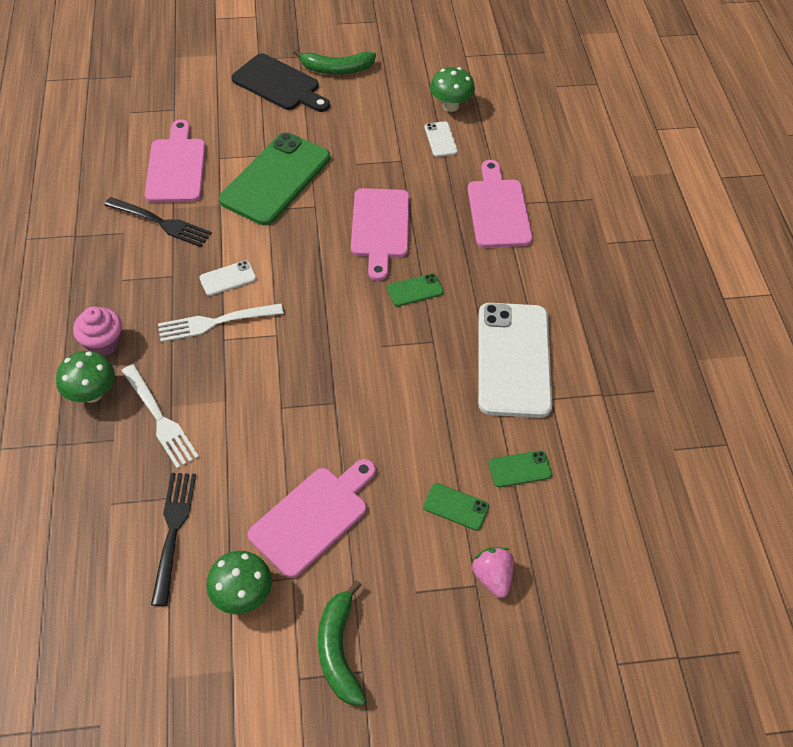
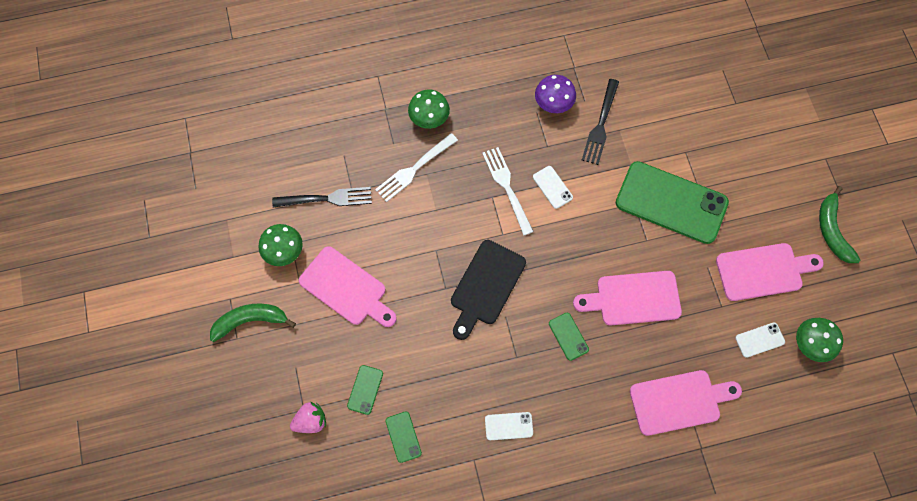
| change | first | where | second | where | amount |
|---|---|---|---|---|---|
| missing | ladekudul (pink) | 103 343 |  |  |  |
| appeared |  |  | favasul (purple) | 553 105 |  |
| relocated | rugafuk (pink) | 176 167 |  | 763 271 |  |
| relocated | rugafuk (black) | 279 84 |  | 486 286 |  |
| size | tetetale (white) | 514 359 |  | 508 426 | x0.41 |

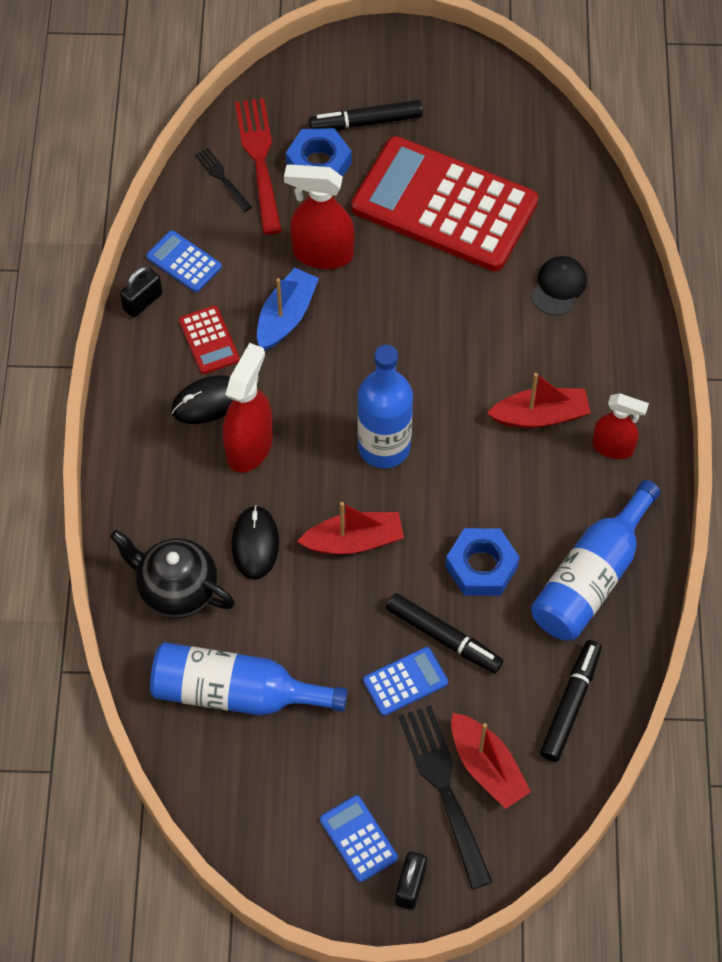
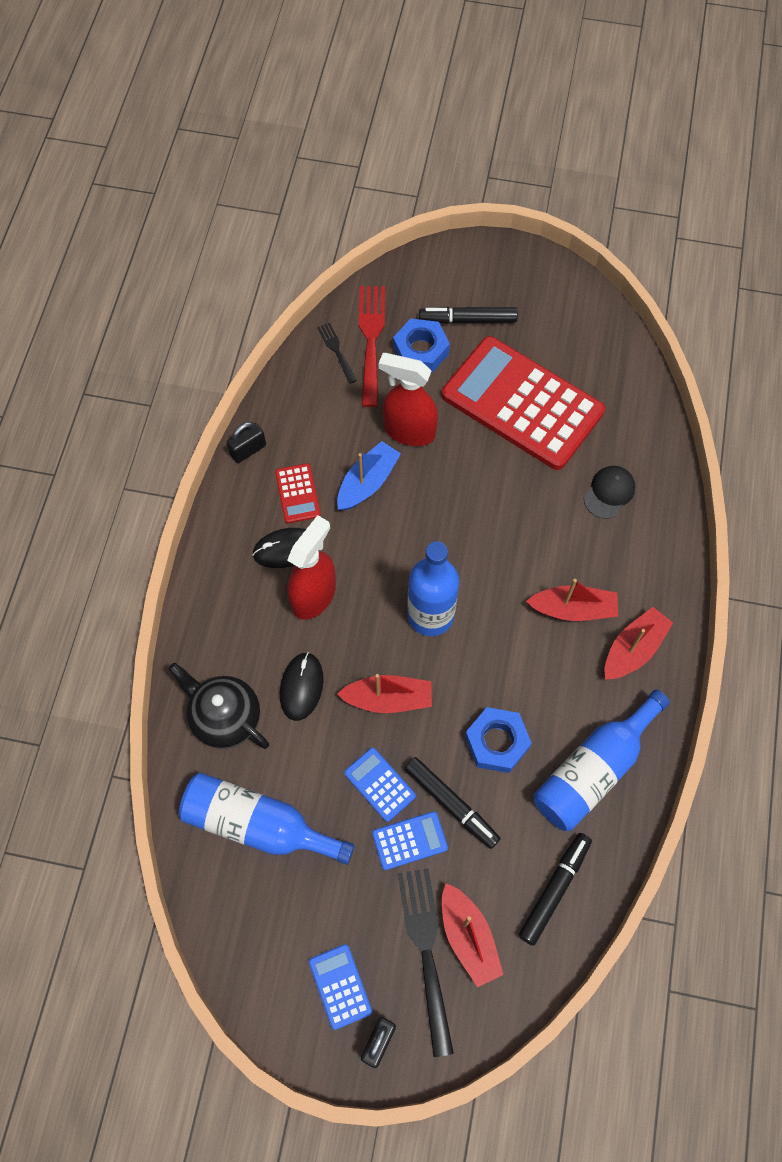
| change | first | where | second | where | amount |
|---|---|---|---|---|---|
| relocated | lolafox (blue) | 184 262 |  | 379 784 |  |
| exchanged | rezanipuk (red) | 613 447 | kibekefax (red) | 633 649 |  |

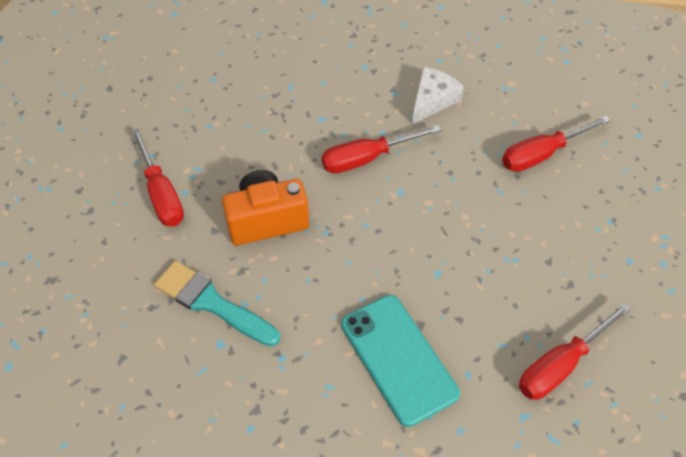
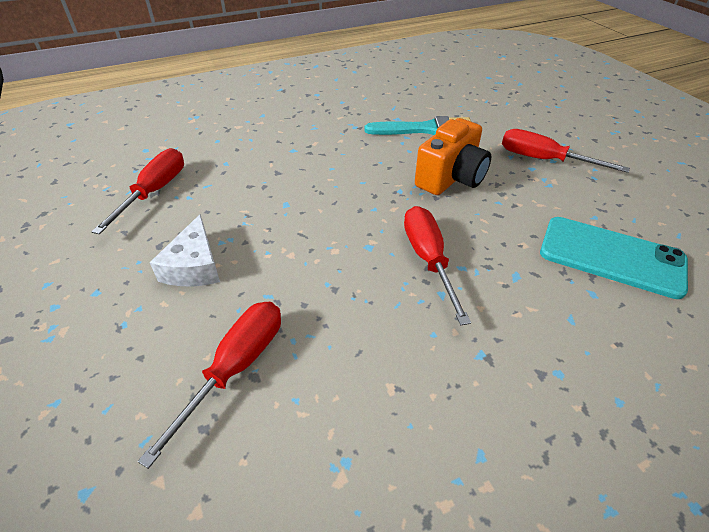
| change | first | where | second | where | amount |
|---|---|---|---|---|---|
| relocated | tetetale (turquoise) | 398 358 |  | 611 256 |  |
| relocated | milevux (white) | 432 100 |  | 194 266 |  |
| spun | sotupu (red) | 367 159 |  | 428 259 | 45 degrees counterclockwise |

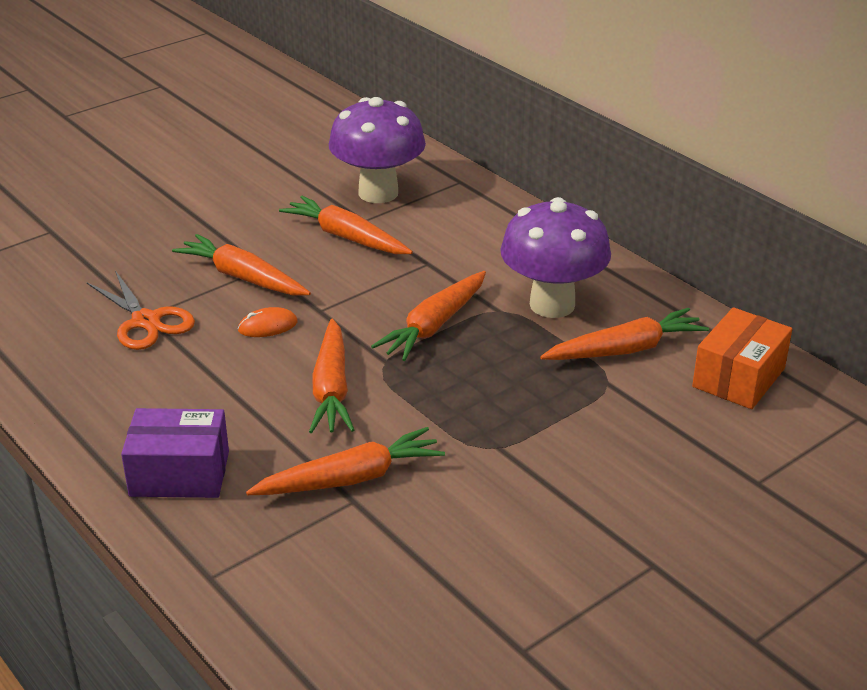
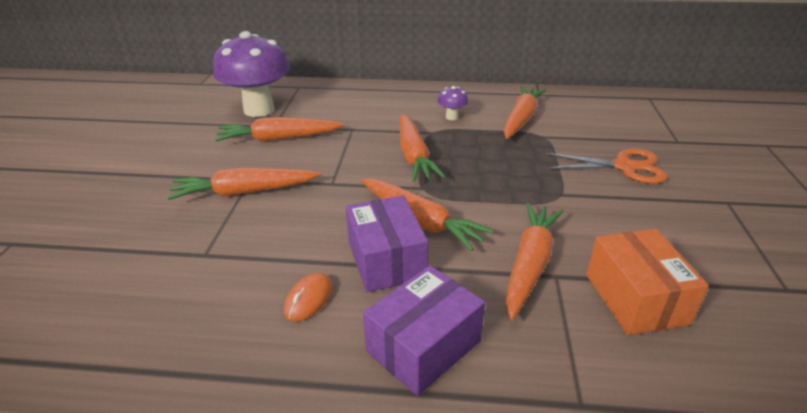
| change | first | where | second | where | amount |
|---|---|---|---|---|---|
| appeared |  |  | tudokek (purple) | 386 260 |  |
| relocated | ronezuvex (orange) | 146 321 |  | 624 167 |  |
| relocated | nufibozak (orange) | 268 326 |  | 308 299 |  |
| relocated | tudokek (orange) | 738 377 |  | 635 298 |  |
| size | favasul (purple) | 552 305 |  | 451 117 | x0.41 |

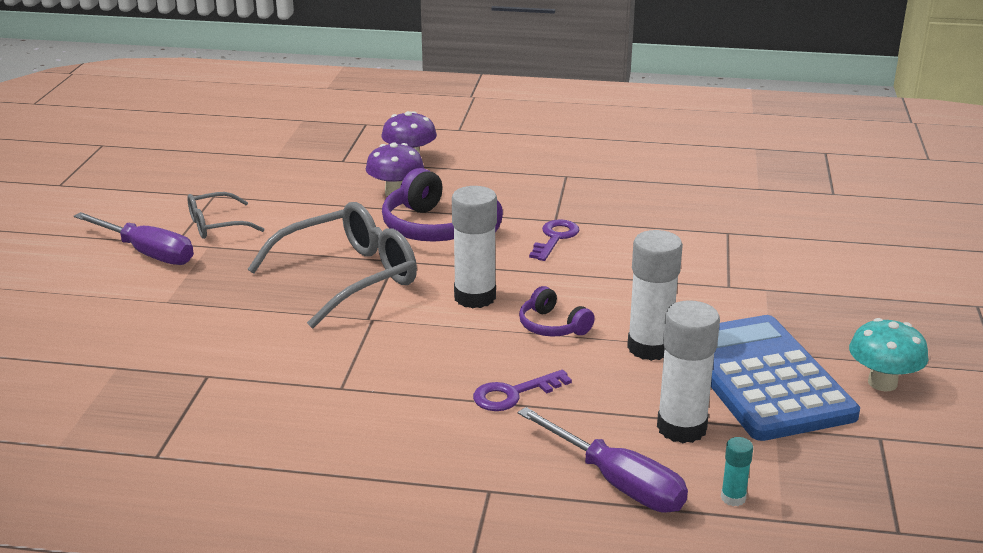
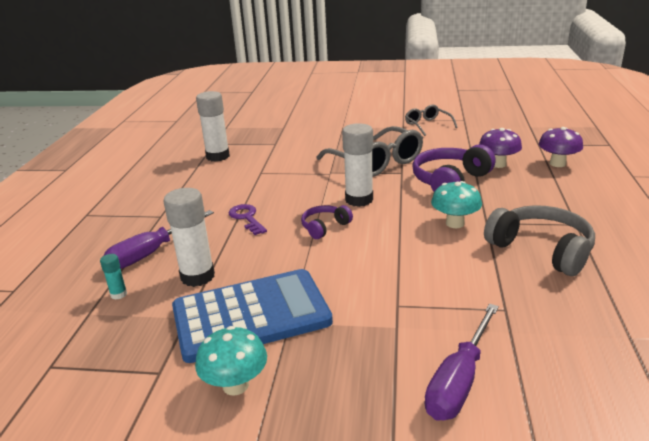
| change | first | where | second | where | amount |
|---|---|---|---|---|---|
| appeared |  |  | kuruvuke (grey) | 541 250 |  |
| relocated | sotupu (purple) | 147 253 |  | 459 381 |  |
| relocated | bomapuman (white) | 650 348 |  | 218 156 |  |
| exchanged | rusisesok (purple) | 555 238 | favasul (turquoise) | 455 223 |  |

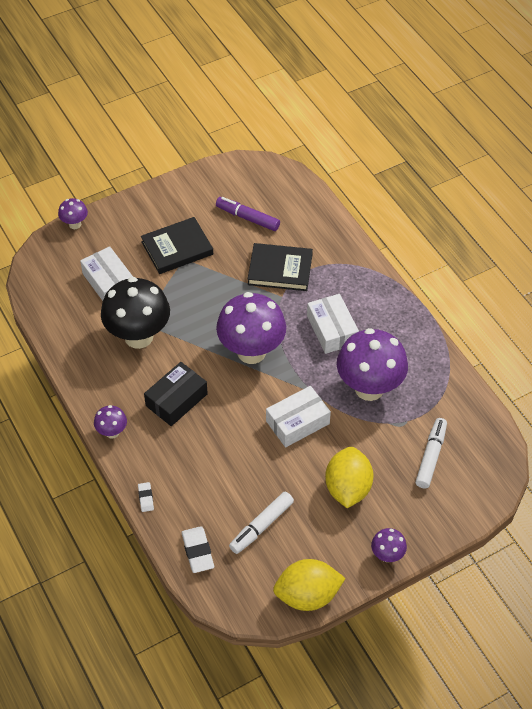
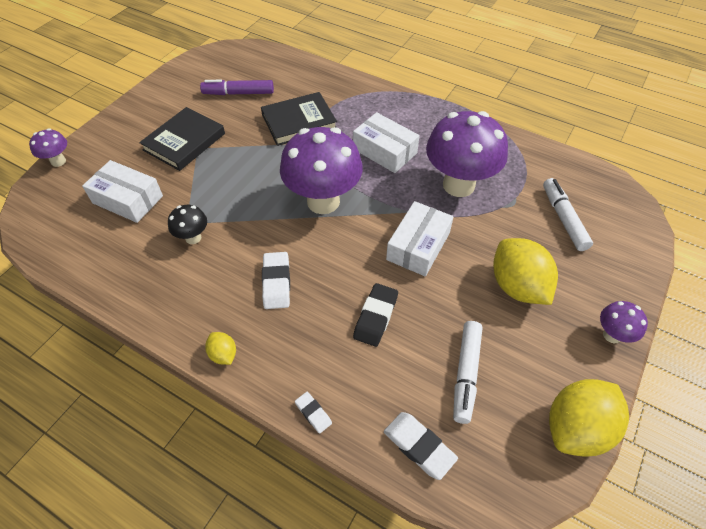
| change | first | where | second | where | amount |
|---|---|---|---|---|---|
| appeared |  |  | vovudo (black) | 375 317 |  |
| exchanged | favasul (purple) | 112 432 | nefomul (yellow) | 223 354 |  |
| exchanged | tudokek (black) | 176 400 | vovudo (white) | 276 283 |  |
| size | favasul (black) | 138 336 |  | 193 238 | x0.46 |

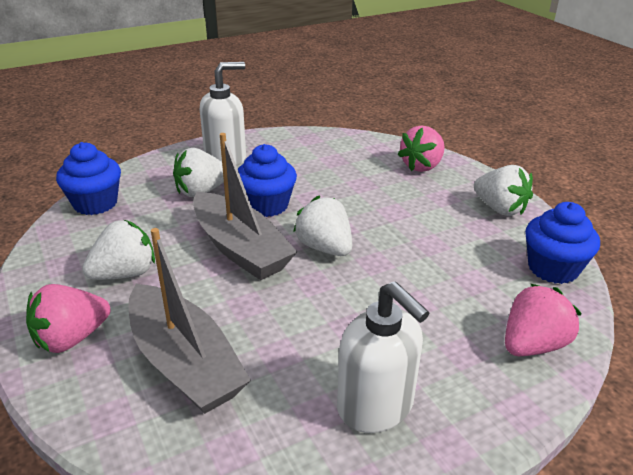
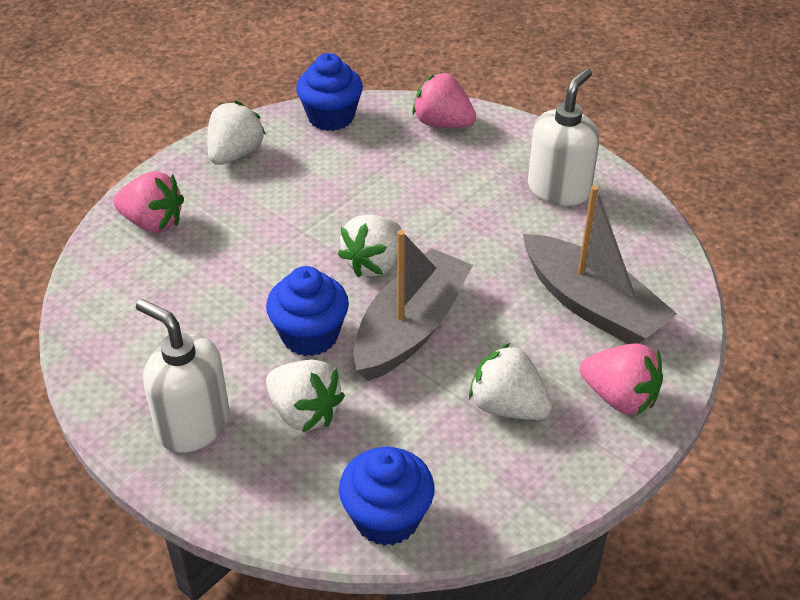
| change | first | where | second | where | amount |
|---|---|---|---|---|---|
| spun | kibekefax (grey) | 185 363 |  | 592 305 | 105 degrees clockwise |

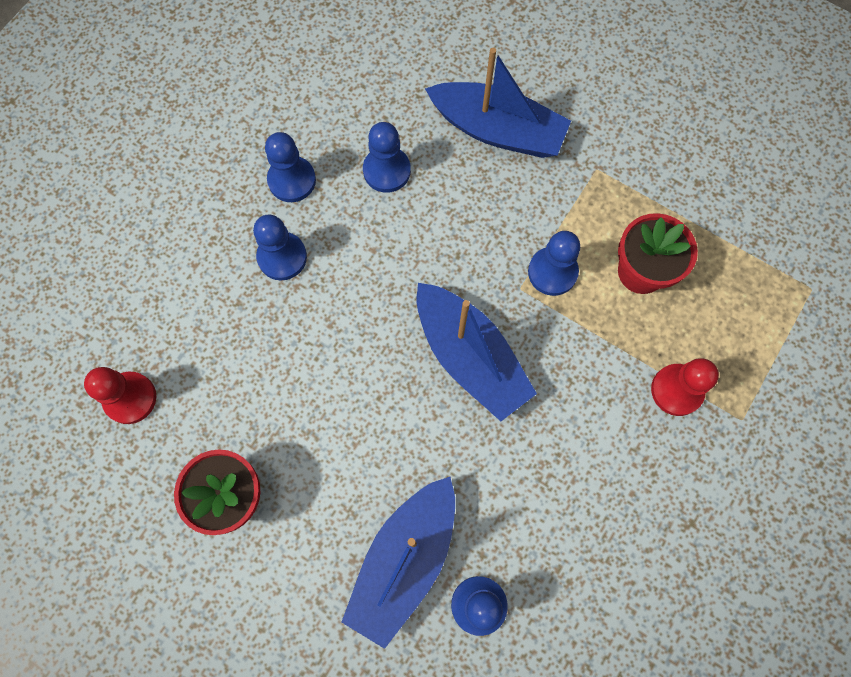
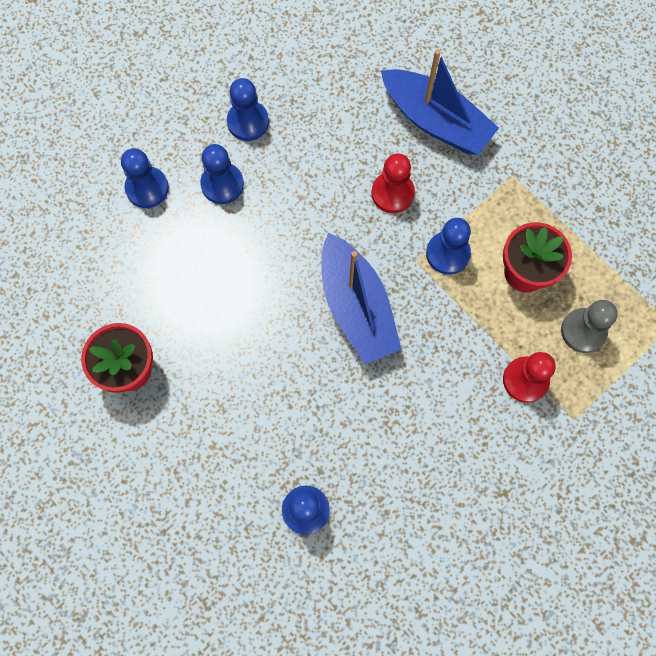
| change | first | where | second | where | amount |
|---|---|---|---|---|---|
| missing | kibekefax (blue) | 404 560 |  |  |  |
| appeared |  |  | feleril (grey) | 583 331 |  |
| relocated | feleril (red) | 130 398 |  | 392 193 |  |
| relocated | feleril (blue) | 387 171 |  | 147 188 |  |

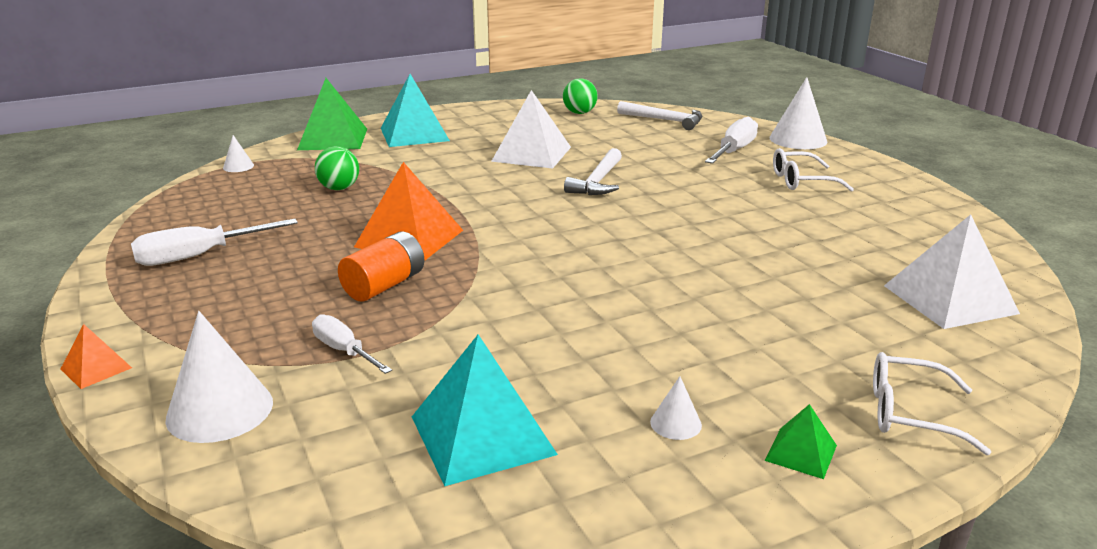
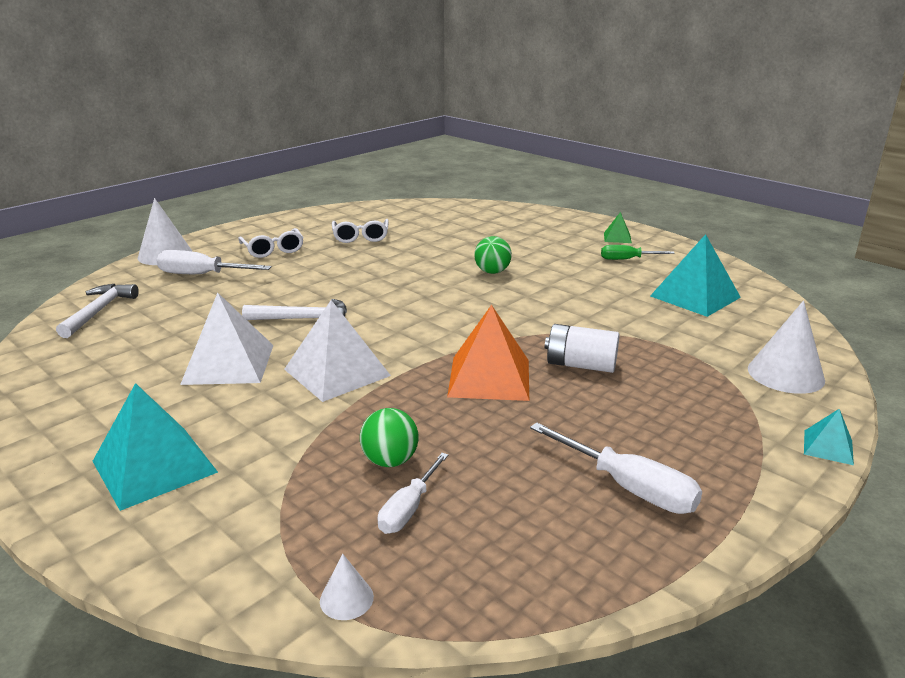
| change | first | where | second | where | amount |
|---|---|---|---|---|---|
| missing | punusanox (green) | 333 139 |  |  |  |
| relocated | sotupu (white) | 344 351 |  | 409 508 |  |
| relocated | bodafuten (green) | 579 113 |  | 492 272 |  |
| relocated | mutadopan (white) | 910 413 |  | 361 237 |  |
| relocated | punusanox (white) | 950 299 |  | 337 372 |  |
| exchanged | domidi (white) | 675 423 | sotupu (green) | 627 259 |  |
| colour | punusanox (orange) | 96 368 | punusanox (turquoise) | 828 447 |  |
| colour | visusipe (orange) | 384 285 | visusipe (white) | 581 365 |  |

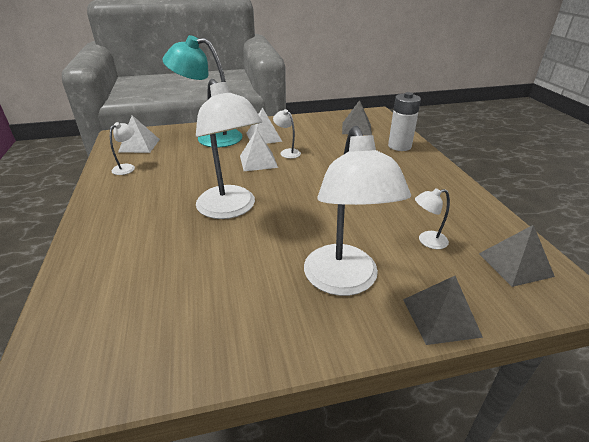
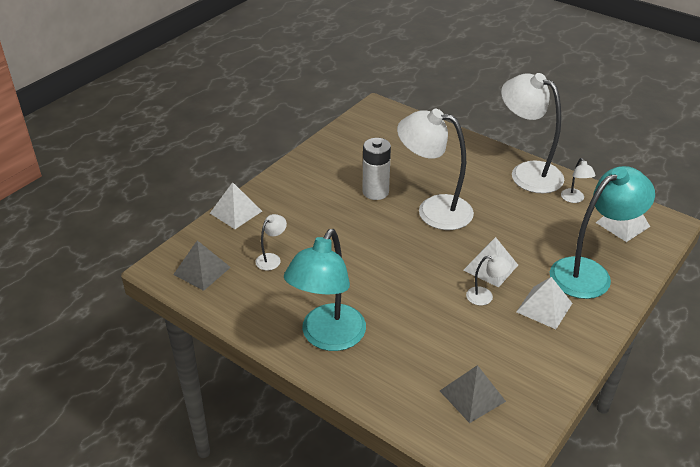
| change | first | where | second | where | amount |
|---|---|---|---|---|---|
| appeared |  |  | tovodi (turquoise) | 328 337 |  |
| relocated | tovodi (white) | 344 281 |  | 527 173 |  |
| relocated | visusipe (white) | 399 146 |  | 375 192 |  |
| colour | punusanox (grey) | 441 317 | punusanox (white) | 236 212 |  |

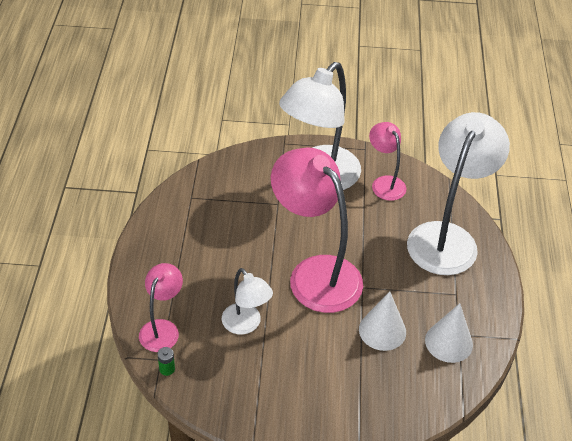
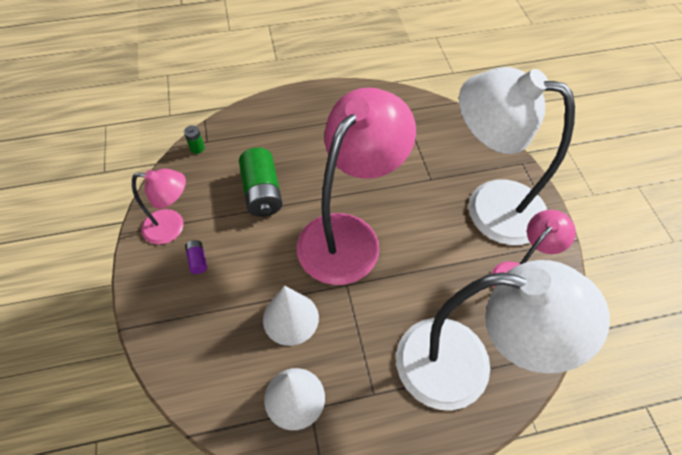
| change | first | where | second | where | amount |
|---|---|---|---|---|---|
| appeared |  |  | visusipe (purple) | 197 260 |  |
| relocated | tovodi (pink) | 162 328 |  | 172 227 |  |
| exchanged | tovodi (white) | 246 325 | visusipe (green) | 262 192 |  |

